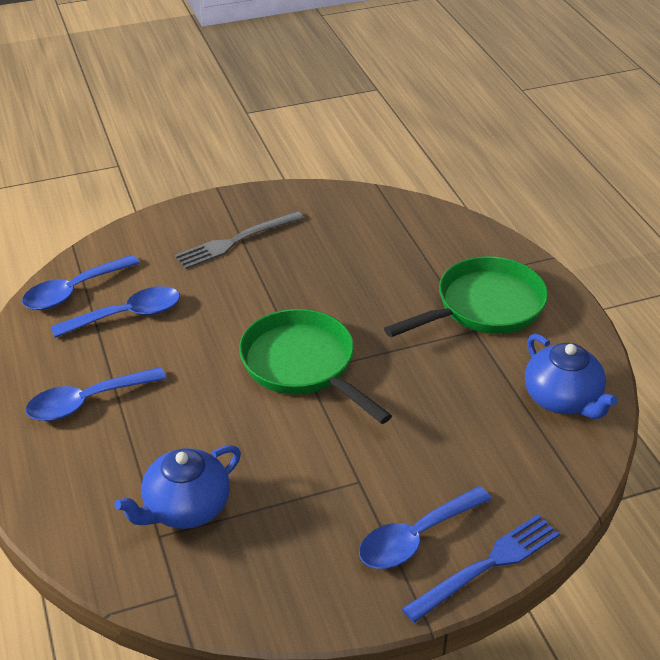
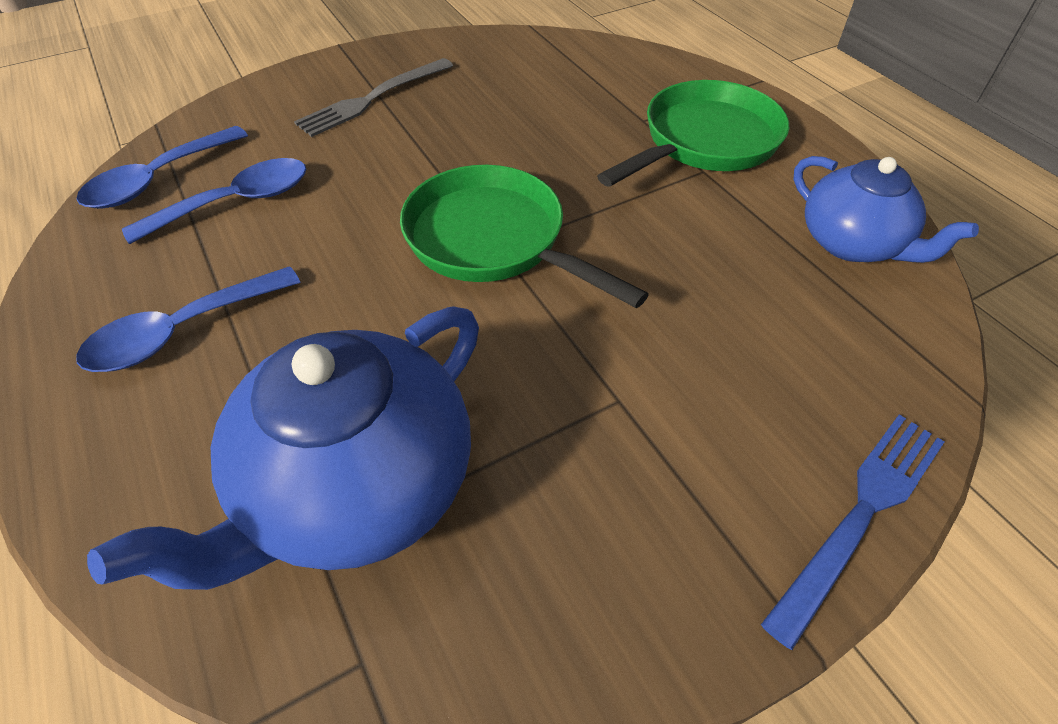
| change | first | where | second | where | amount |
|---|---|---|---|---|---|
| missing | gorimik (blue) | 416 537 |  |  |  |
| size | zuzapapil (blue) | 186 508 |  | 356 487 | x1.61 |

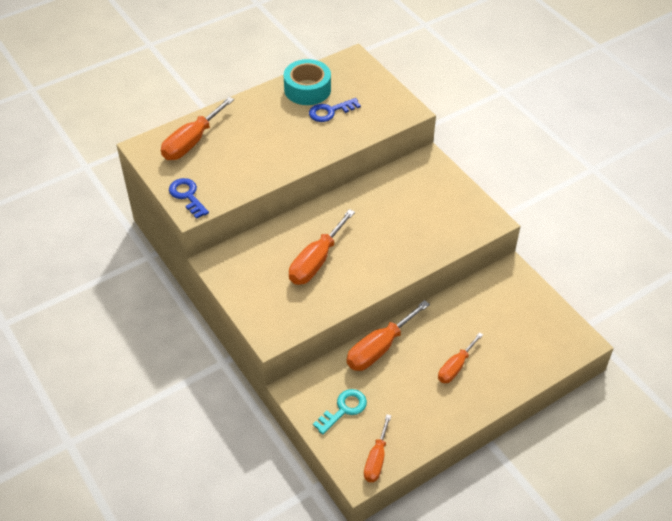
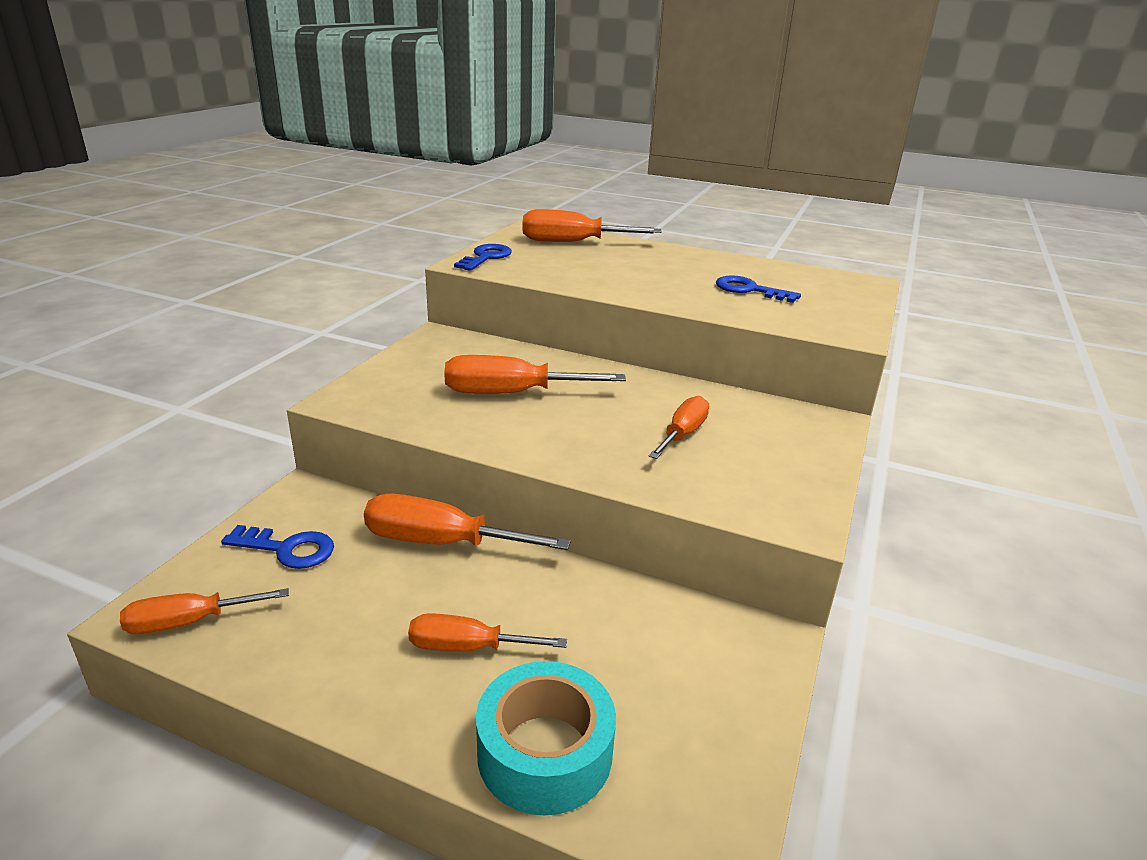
| change | first | where | second | where | amount |
|---|---|---|---|---|---|
| appeared |  |  | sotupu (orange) | 682 434 |  |
| relocated | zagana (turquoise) | 307 89 |  | 545 752 |  |
| colour | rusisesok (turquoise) | 344 409 | rusisesok (blue) | 287 549 |  |

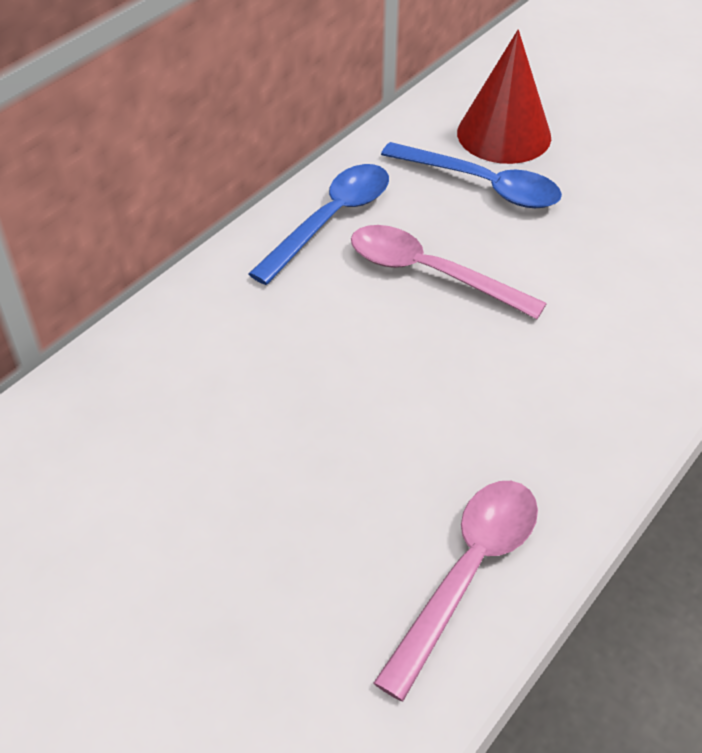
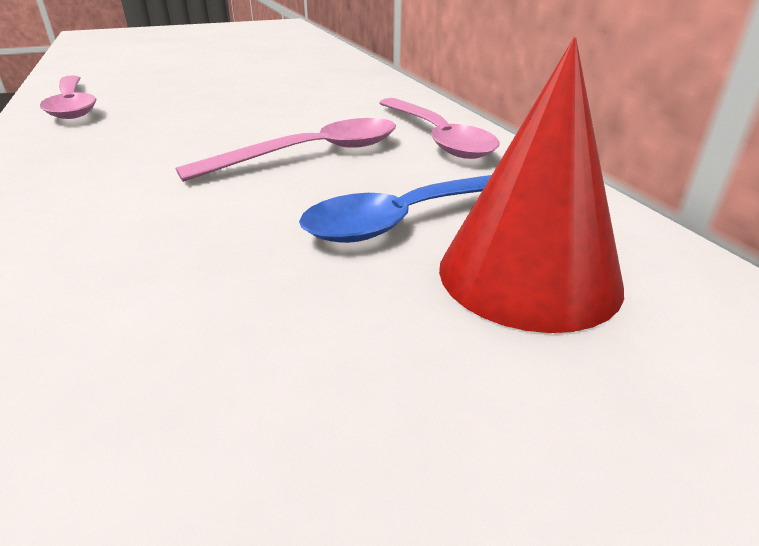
| change | first | where | second | where | amount |
|---|---|---|---|---|---|
| colour | gorimik (blue) | 330 220 | gorimik (pink) | 436 137 |  |

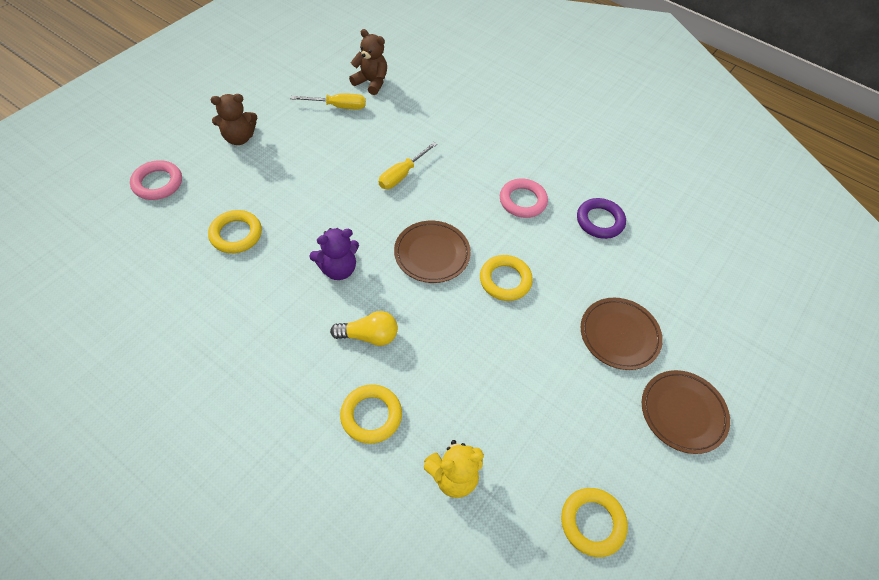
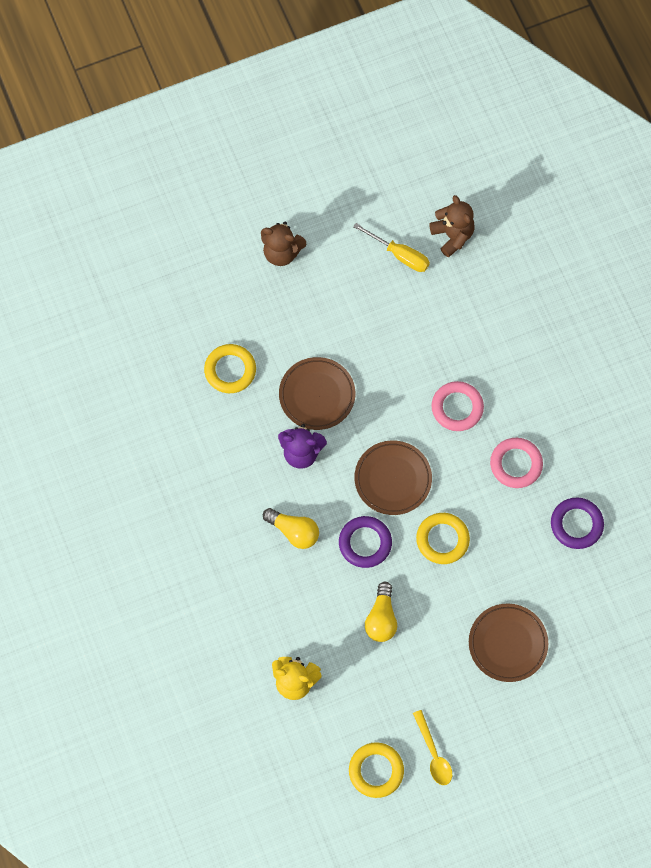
| change | first | where | second | where | amount |
|---|---|---|---|---|---|
| missing | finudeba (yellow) | 371 415 |  |  |  |
| missing | sotupu (yellow) | 402 175 |  |  |  |
| appeared |  |  | finudeba (purple) | 365 543 |  |
| appeared |  |  | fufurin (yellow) | 381 618 |  |
| appeared |  |  | gorimik (yellow) | 433 754 |  |
| relocated | finudeba (pink) | 157 183 |  | 457 408 |  |
| relocated | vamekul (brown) | 682 413 |  | 317 395 |  |

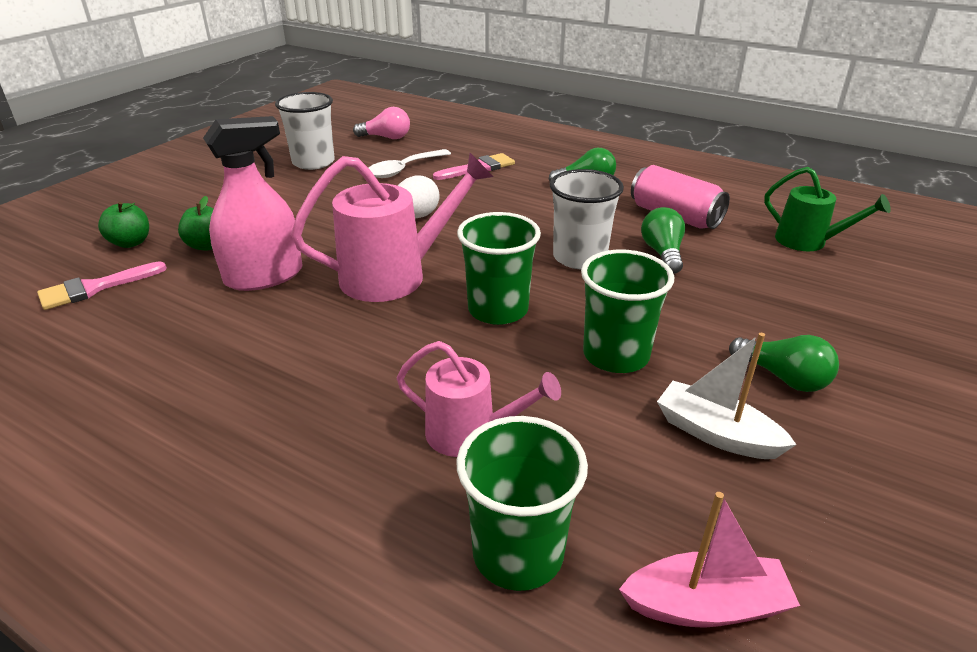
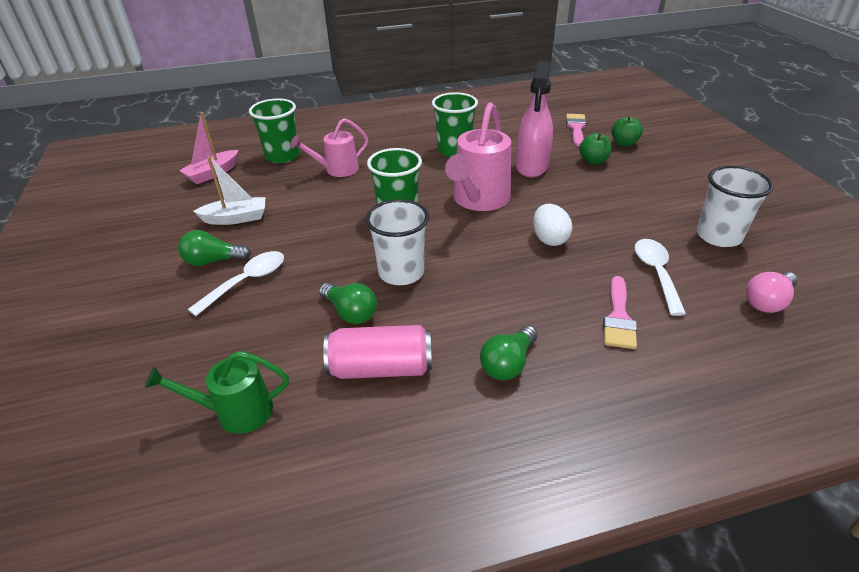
| change | first | where | second | where | amount |
|---|---|---|---|---|---|
| appeared |  |  | gorimik (white) | 247 281 |  |
| relocated | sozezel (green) | 616 355 |  | 454 150 |  |

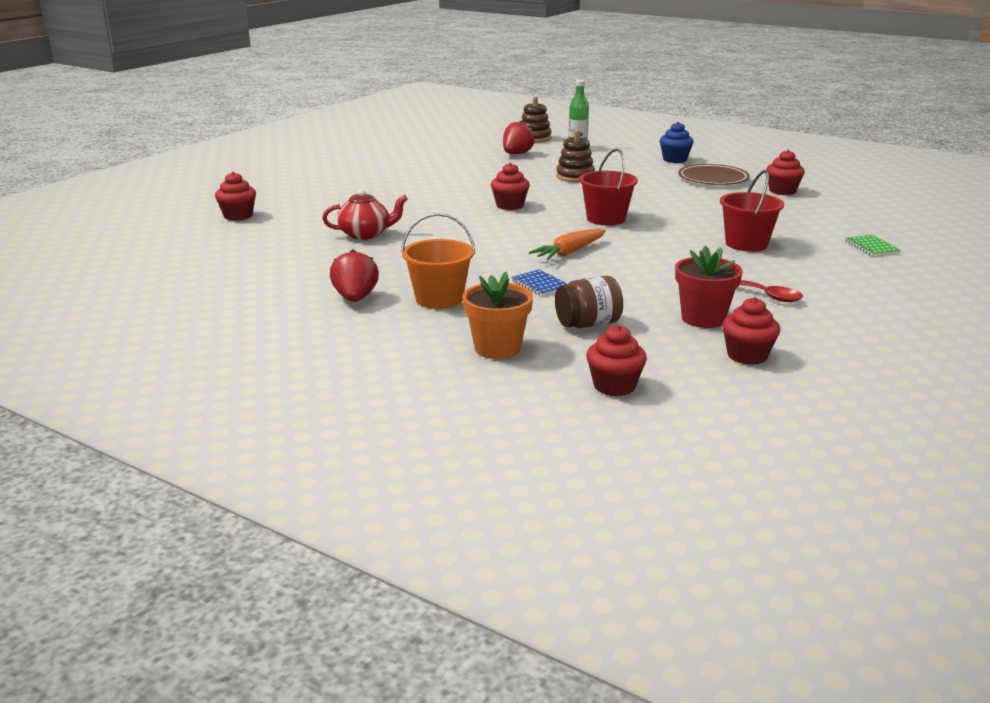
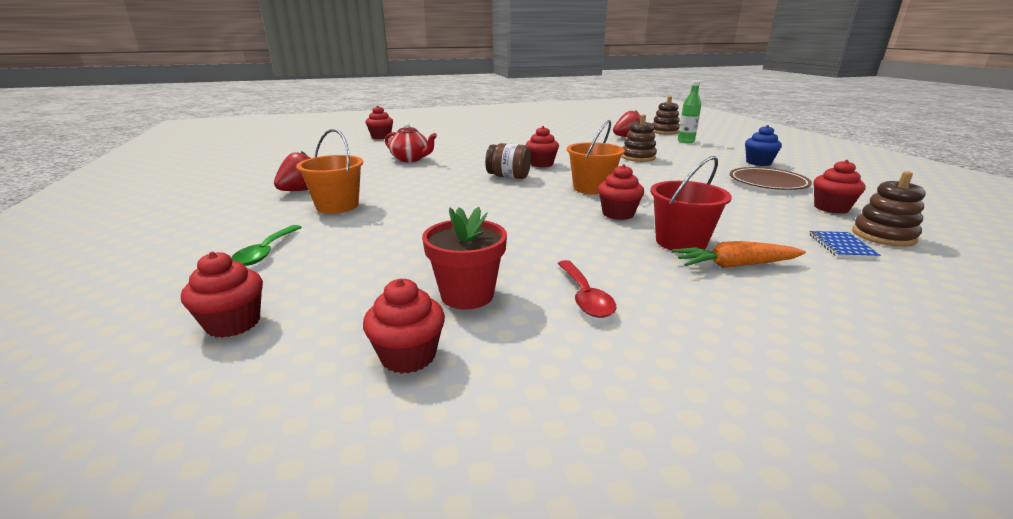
| change | first | where | second | where | amount |
|---|---|---|---|---|---|
| missing | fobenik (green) | 871 247 |  |  |  |
| appeared |  |  | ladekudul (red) | 618 214 |  |
| appeared |  |  | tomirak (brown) | 883 236 |  |
| relocated | fobenik (blue) | 540 284 |  | 842 246 |  |
| relocated | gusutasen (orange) | 569 252 |  | 735 265 |  |
| relocated | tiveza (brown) | 588 324 |  | 508 177 |  |
| exchanged | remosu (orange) | 497 348 | gorimik (green) | 266 252 |  |
| colour | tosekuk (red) | 606 219 | tosekuk (orange) | 592 188 |  |

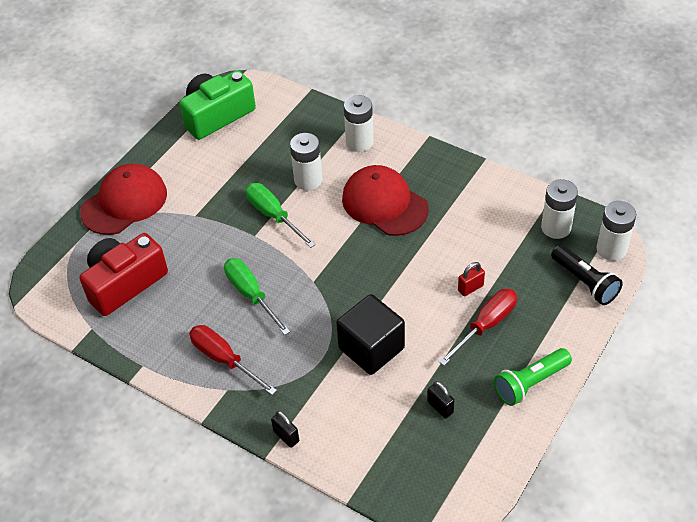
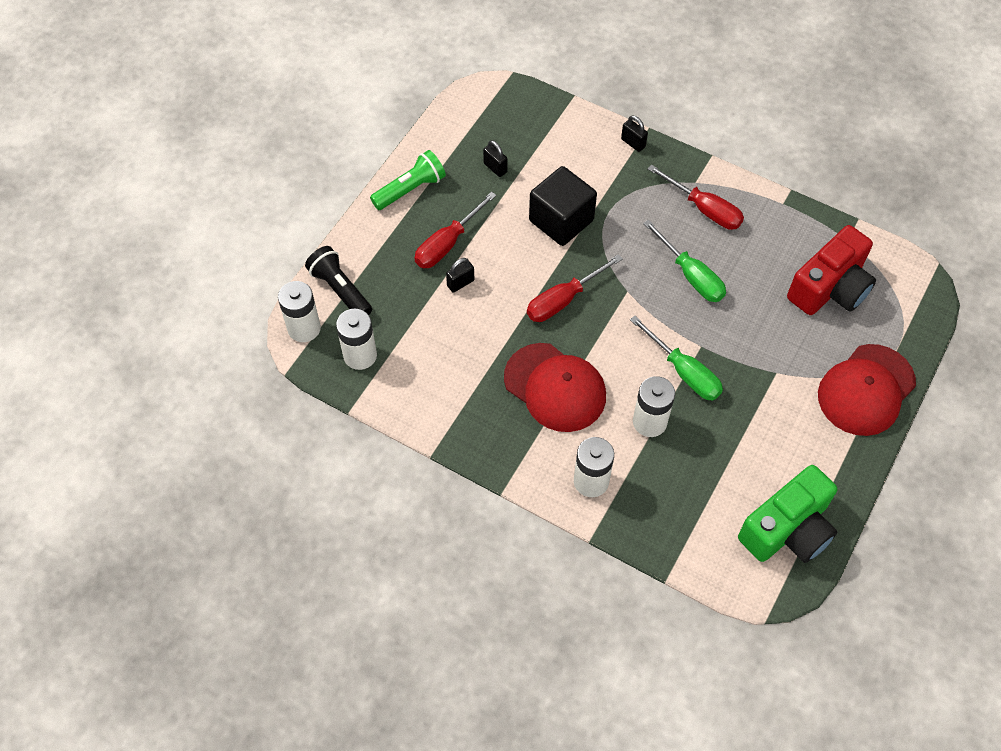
| change | first | where | second | where | amount |
|---|---|---|---|---|---|
| appeared |  |  | sotupu (red) | 563 300 |  |
| colour | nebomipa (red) | 470 288 | nebomipa (black) | 460 283 |  |

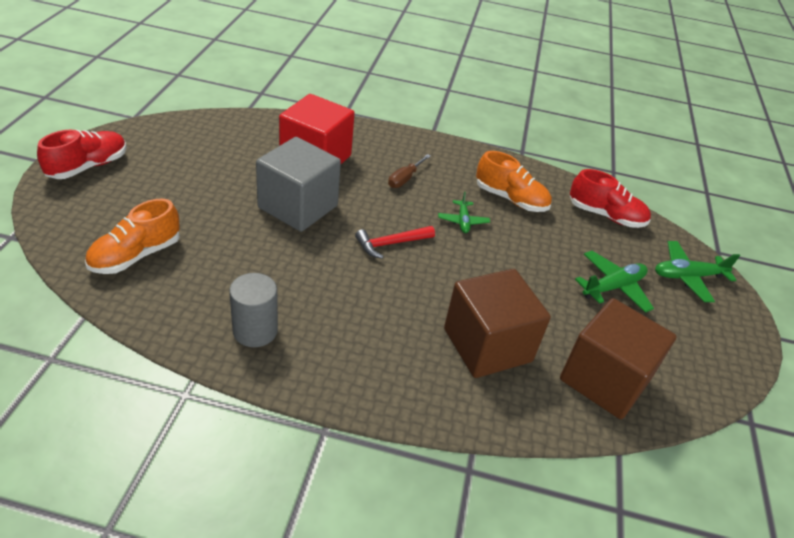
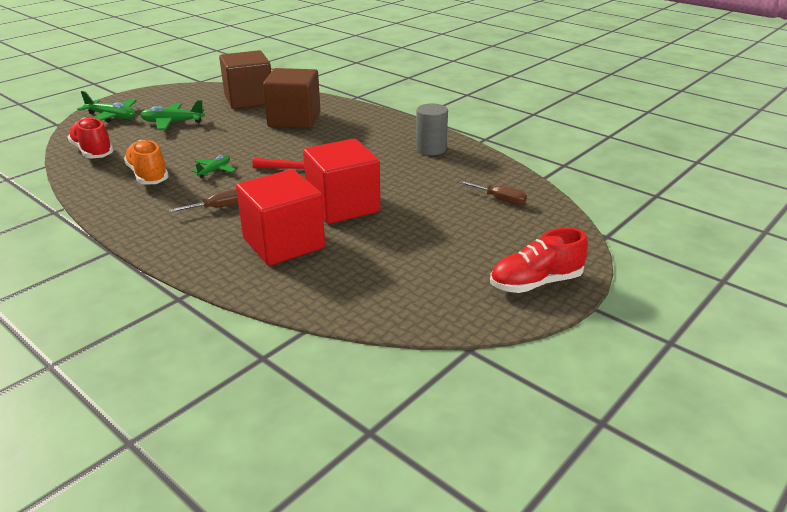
| change | first | where | second | where | amount |
|---|---|---|---|---|---|
| exchanged | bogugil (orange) | 136 255 | sotupu (brown) | 499 199 |  |
| colour | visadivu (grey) | 298 207 | visadivu (red) | 343 206 |  |

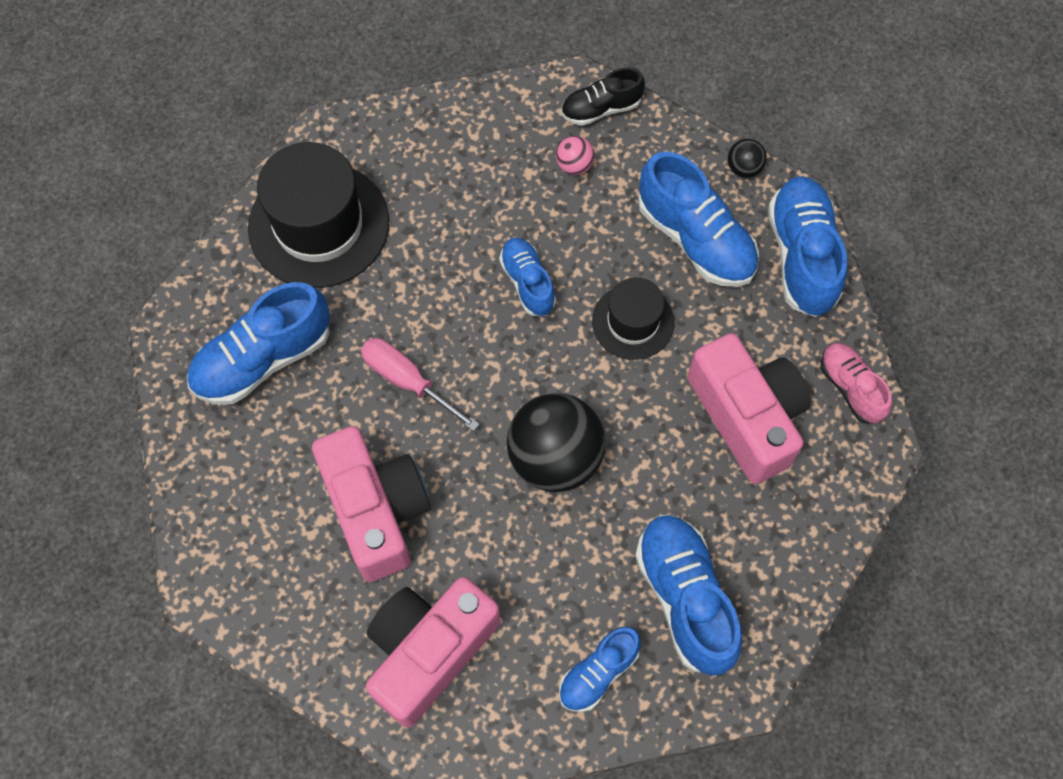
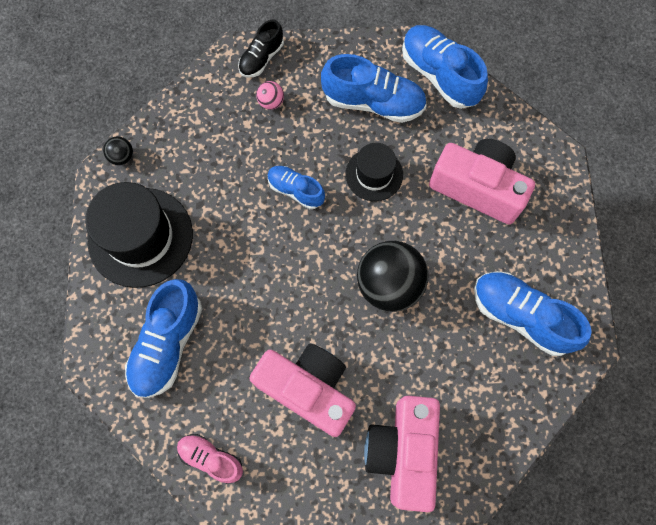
| change | first | where | second | where | amount |
|---|---|---|---|---|---|
| missing | sotupu (pink) | 408 381 |  |  |  |
| missing | bogugil (blue) | 598 673 |  |  |  |
| relocated | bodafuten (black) | 744 168 |  | 122 157 |  |
| relocated | bogugil (pink) | 850 388 |  | 211 458 |  |

